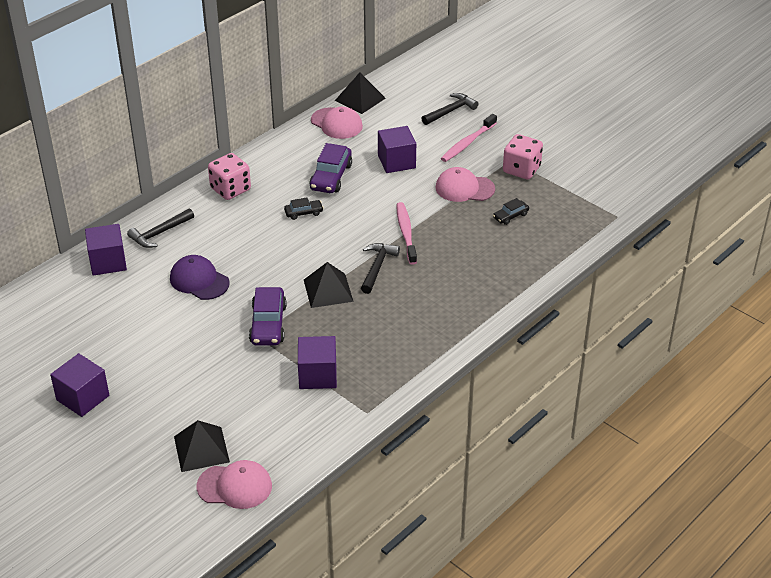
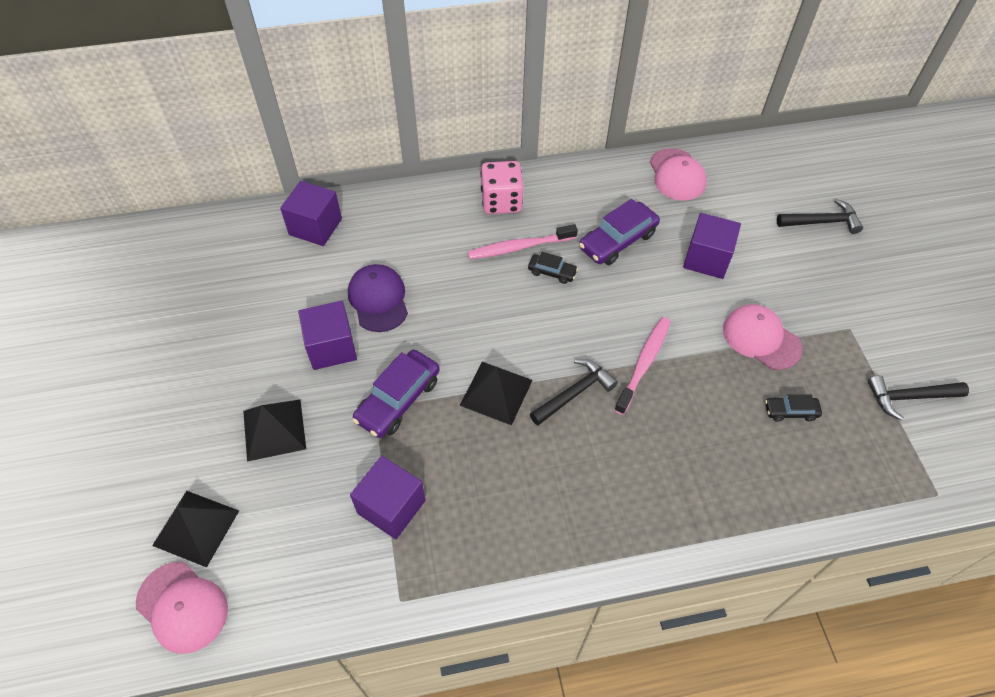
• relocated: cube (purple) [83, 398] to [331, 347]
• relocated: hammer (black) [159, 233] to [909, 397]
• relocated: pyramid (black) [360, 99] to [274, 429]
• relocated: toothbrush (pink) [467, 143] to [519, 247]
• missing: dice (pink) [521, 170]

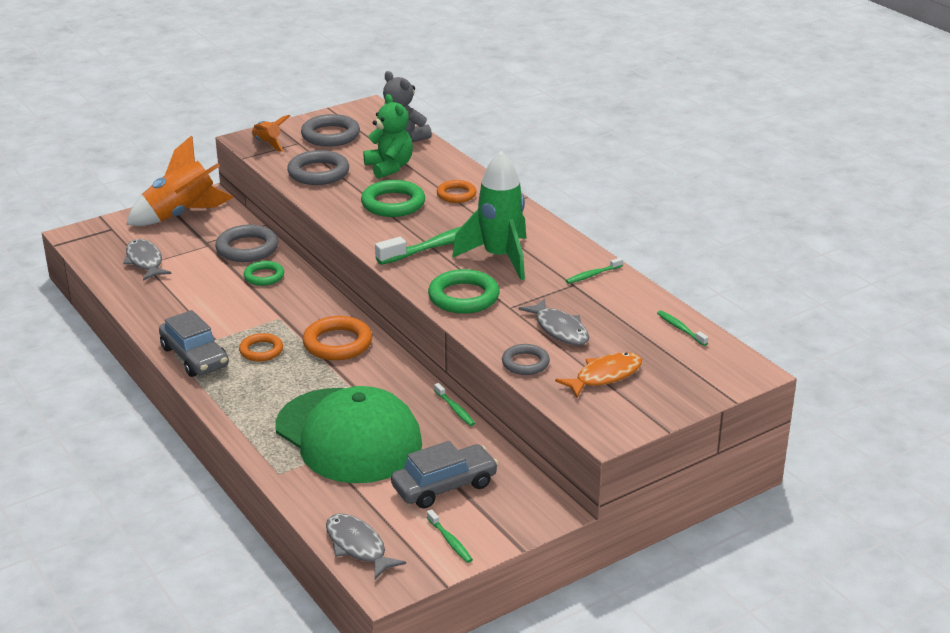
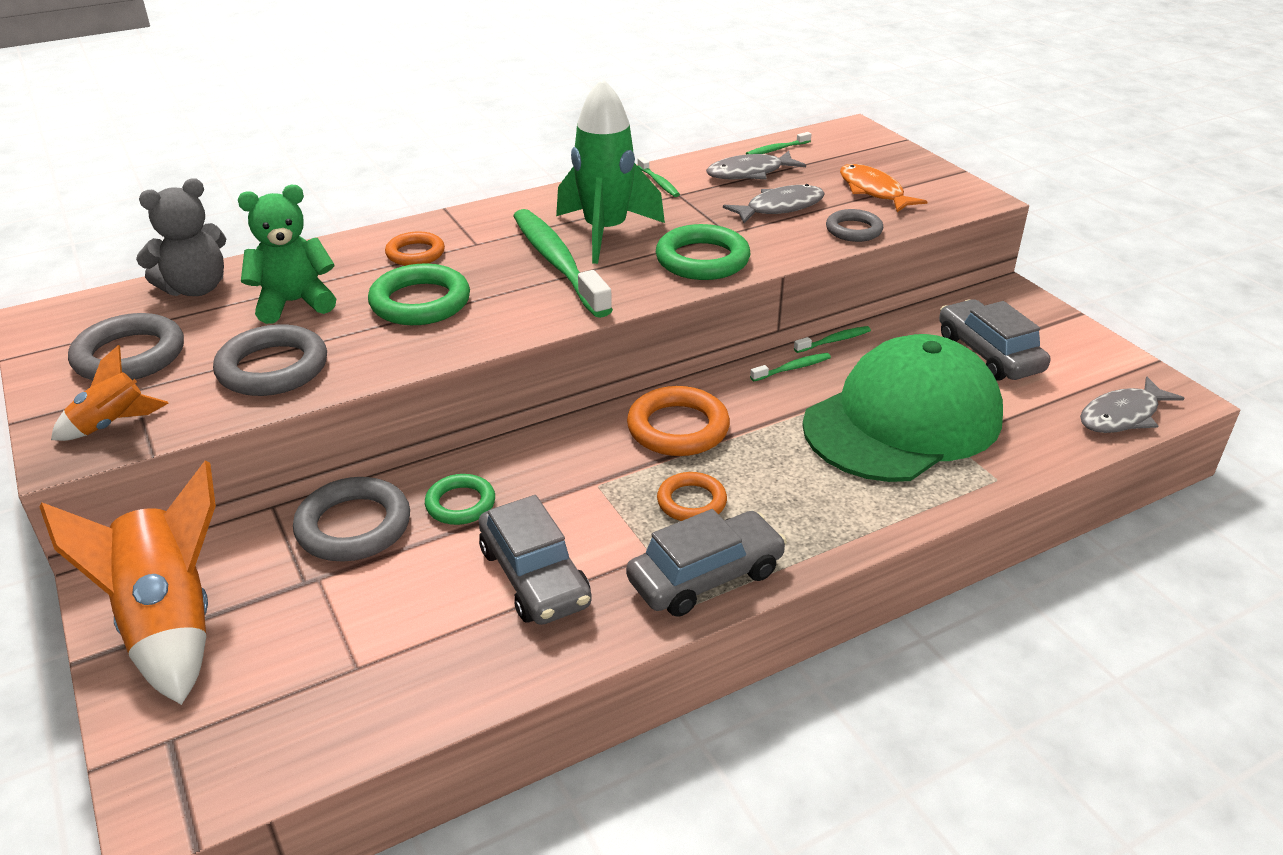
• relocated: fish (grey) [145, 261] to [749, 173]
• relocated: toothbrush (green) [450, 541] to [792, 368]
• appeared: car (grey) [534, 576]

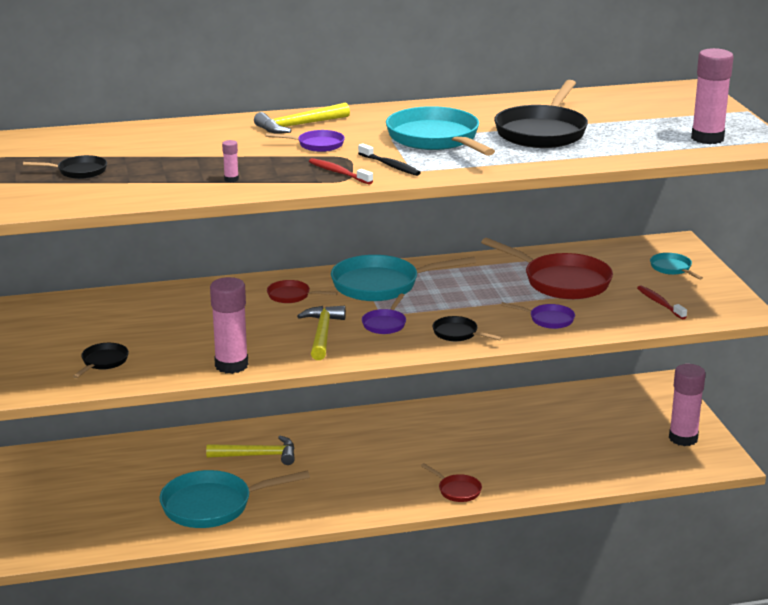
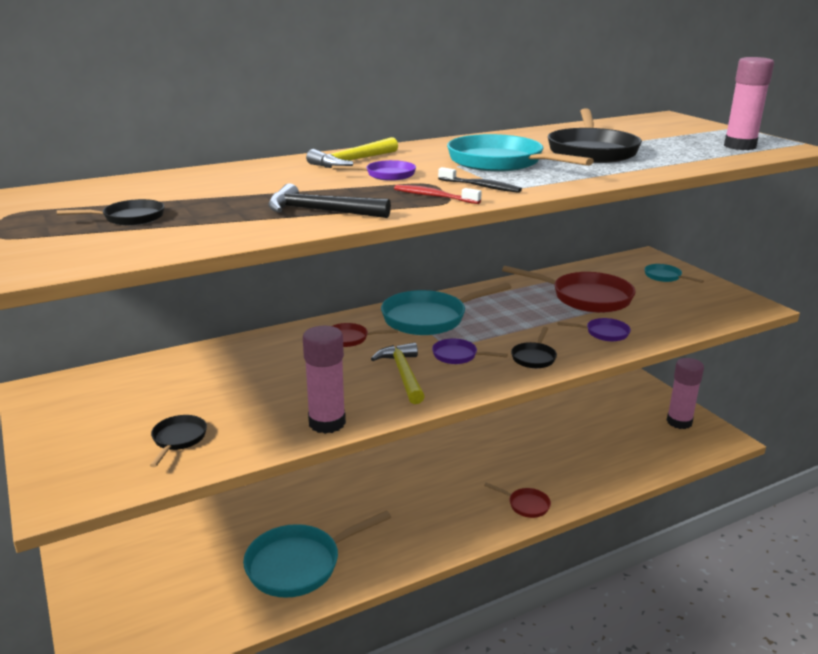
• missing: hammer (yellow) [258, 455]
• exchanged: glue stick (pink) [231, 179] to hammer (black) [320, 211]
• spun: pan (purple) [385, 324] = [458, 356] 105 degrees clockwise
• spun: pan (black) [458, 334] = [534, 357] 90 degrees counterclockwise
• missing: toothbrush (red) [659, 303]

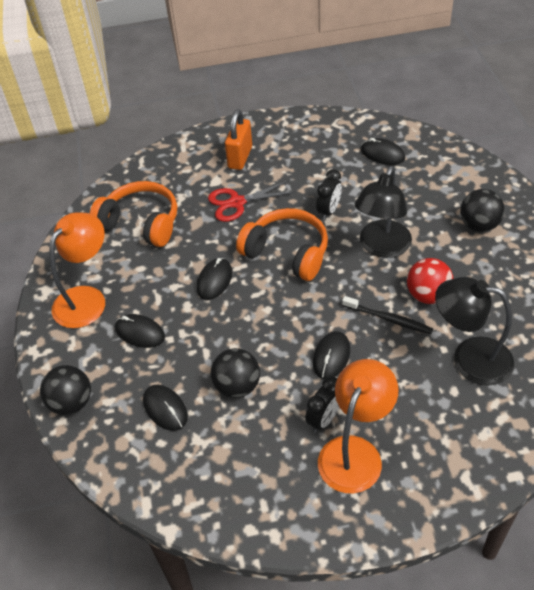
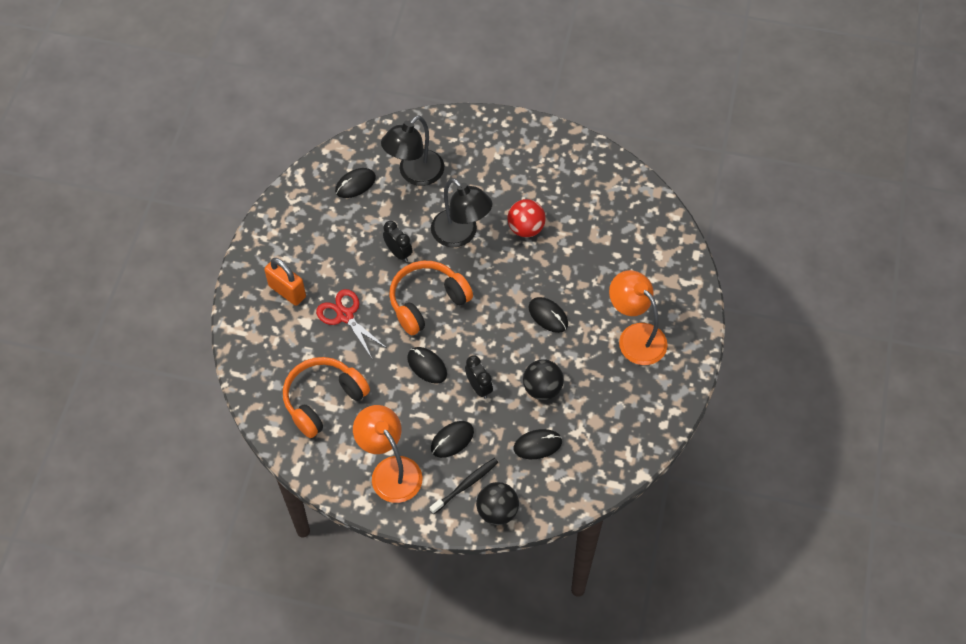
• spun: scissors (red) [237, 203] = [345, 316] 135 degrees clockwise
• relocated: clock (black) [324, 419] to [479, 387]
• relocated: toothbrush (black) [389, 319] to [466, 485]
• relocated: lamp (black) [469, 358] to [415, 174]
• missing: ball (black) [479, 225]

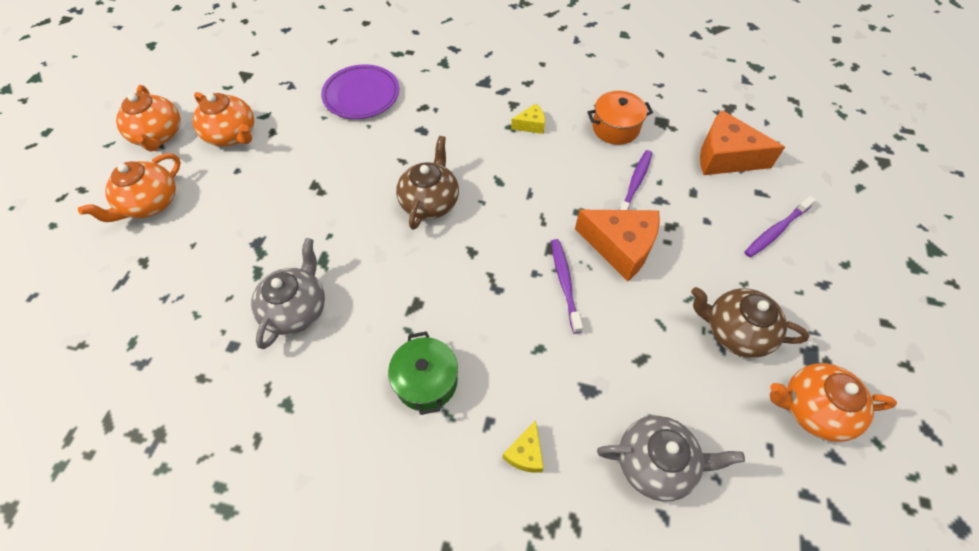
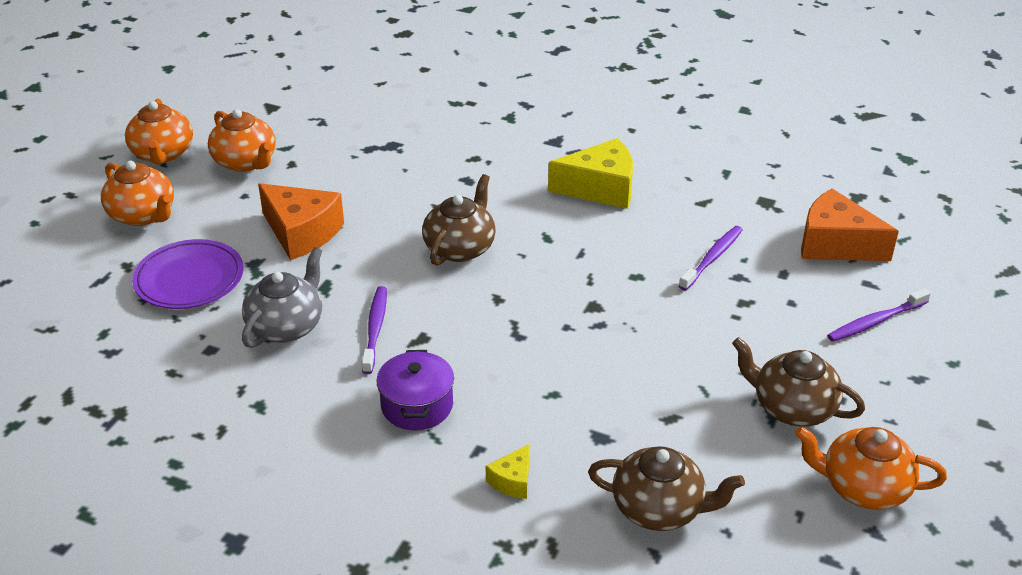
• spun: teapot (orange) [150, 203] = [143, 215] 90 degrees counterclockwise
• relocated: plate (purple) [361, 95] to [189, 279]
• colour: pot (green) [426, 381] to pot (purple) [417, 405]
• size: cheese (yellow) [531, 125] = [600, 188] x2.05
• relocated: toothbrush (purple) [565, 283] to [375, 329]
• relocated: cheese (orange) [620, 247] to [301, 233]
• missing: pot (orange) [615, 128]
• colour: teapot (grey) [656, 463] to teapot (brown) [659, 509]

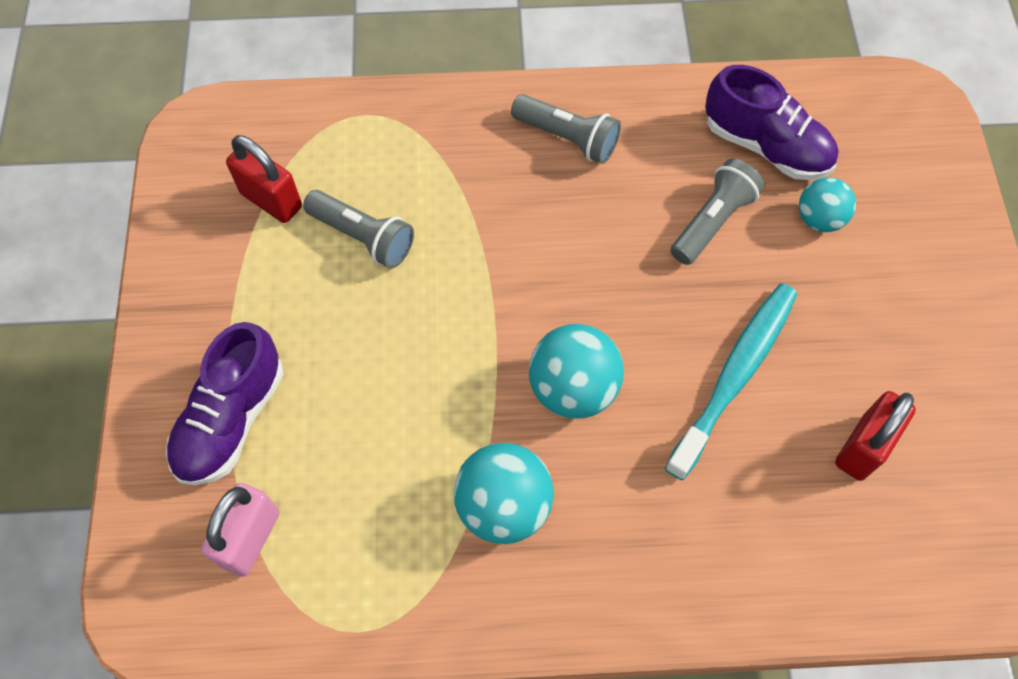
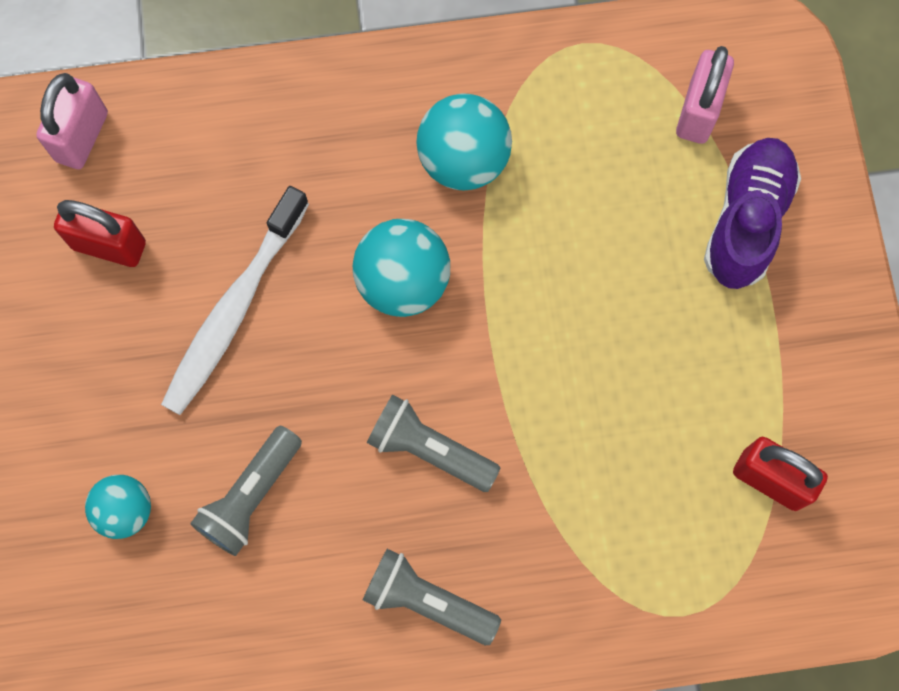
• relocated: flashlight (grey) [363, 237] to [429, 449]
• colour: toothbrush (turquoise) [734, 377] to toothbrush (white) [235, 308]
• missing: shoe (purple) [766, 146]
• spun: padlock (red) [862, 447] = [109, 245] 75 degrees clockwise
• appeared: padlock (pink) [82, 137]

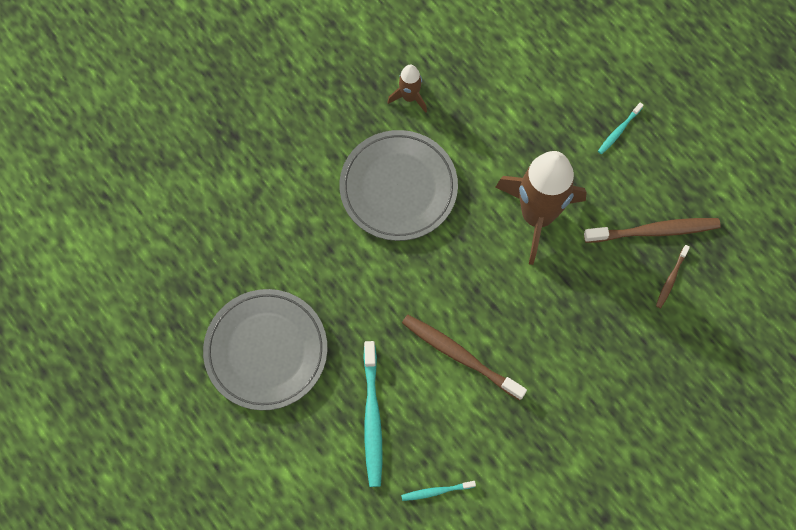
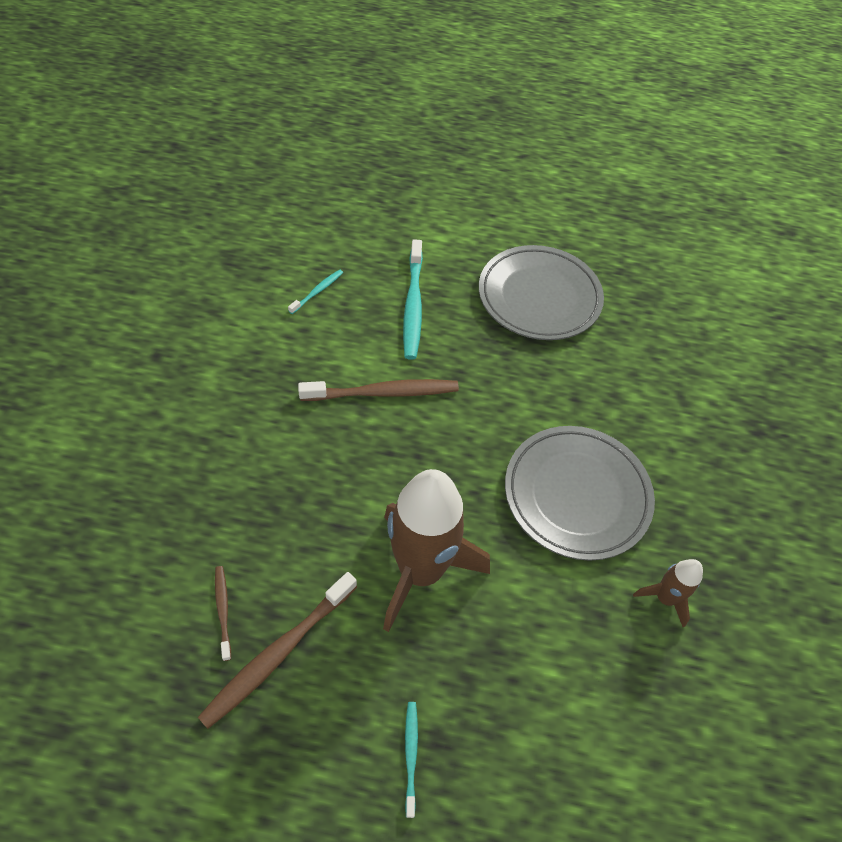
• spun: toothbrush (turquoise) [372, 418] = [413, 305] 135 degrees counterclockwise

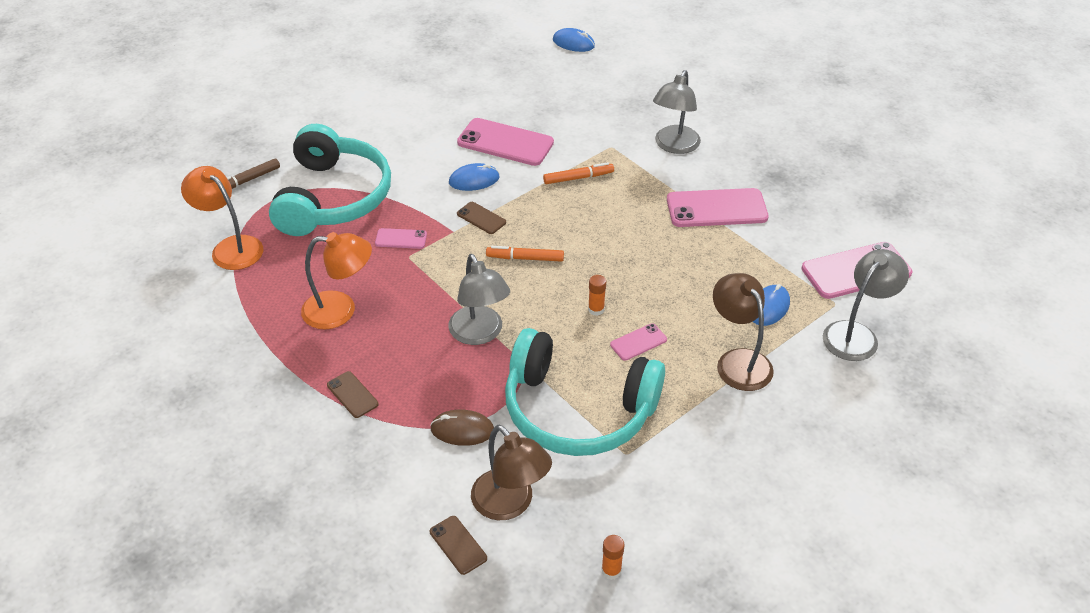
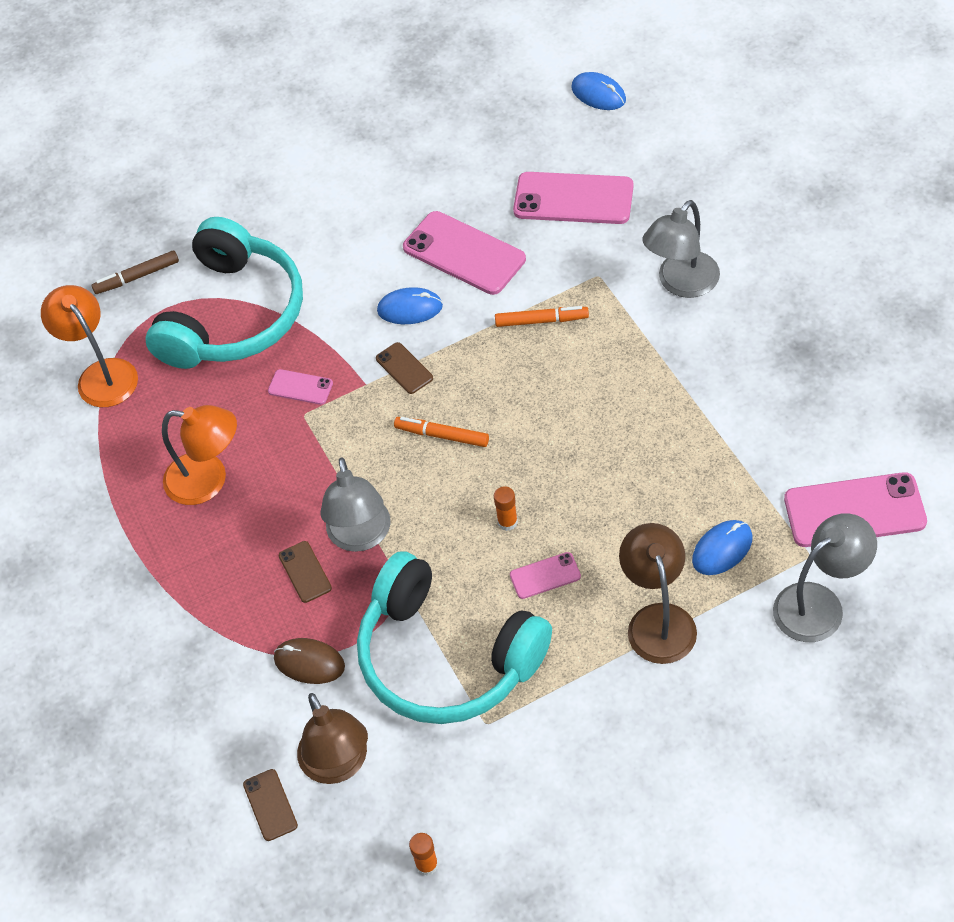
• relocated: phone (brown) [352, 395] to [305, 572]
• relocated: phone (pink) [716, 208] to [573, 199]

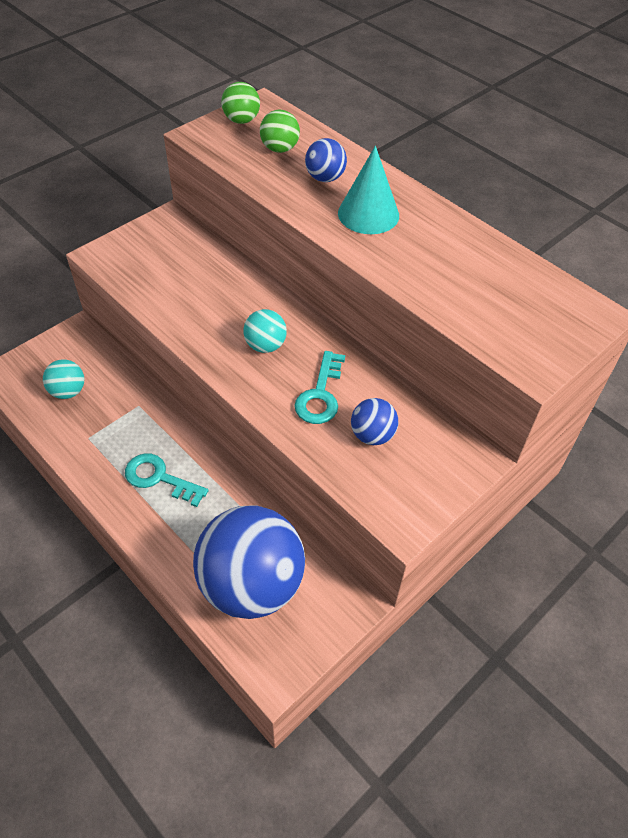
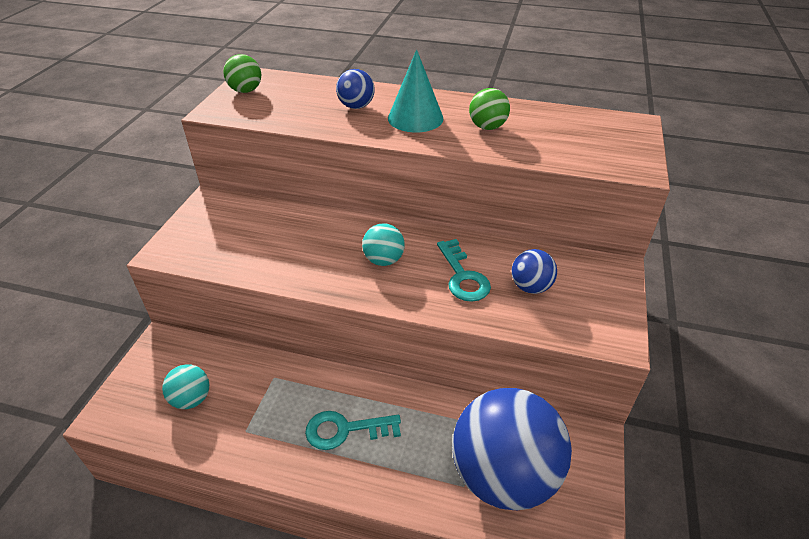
• relocated: ball (green) [280, 149] to [487, 127]

